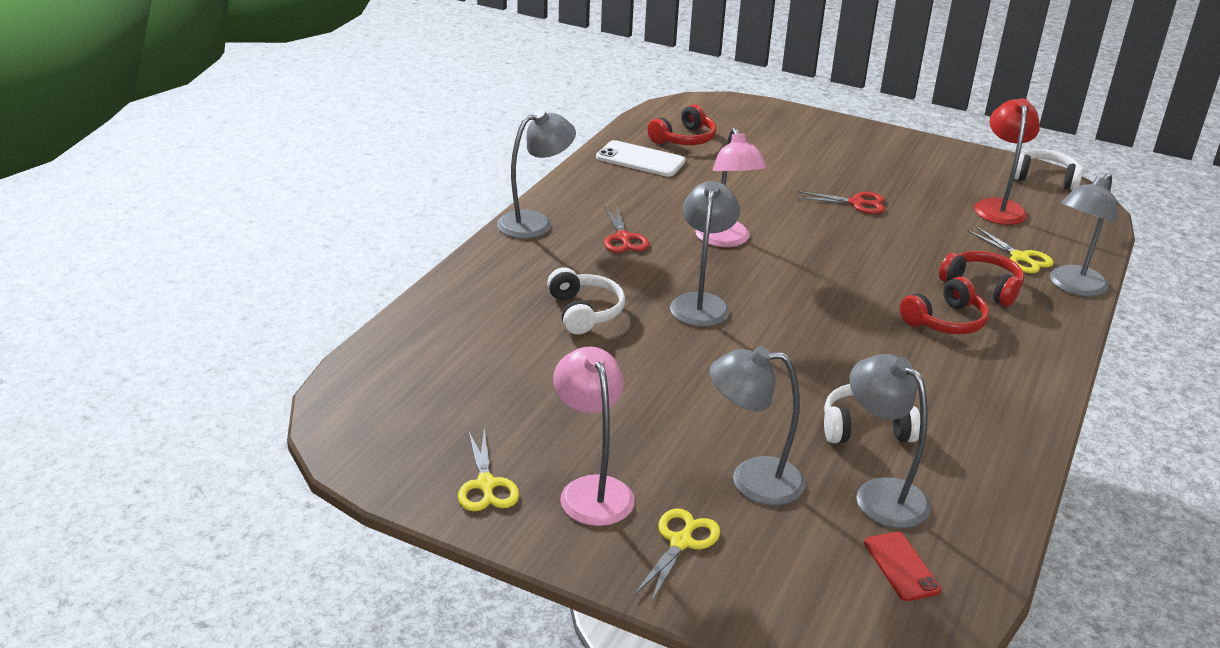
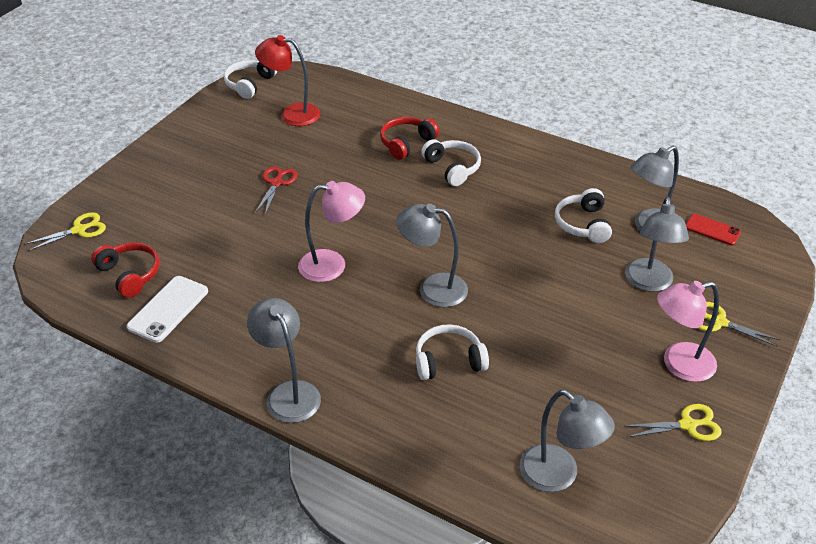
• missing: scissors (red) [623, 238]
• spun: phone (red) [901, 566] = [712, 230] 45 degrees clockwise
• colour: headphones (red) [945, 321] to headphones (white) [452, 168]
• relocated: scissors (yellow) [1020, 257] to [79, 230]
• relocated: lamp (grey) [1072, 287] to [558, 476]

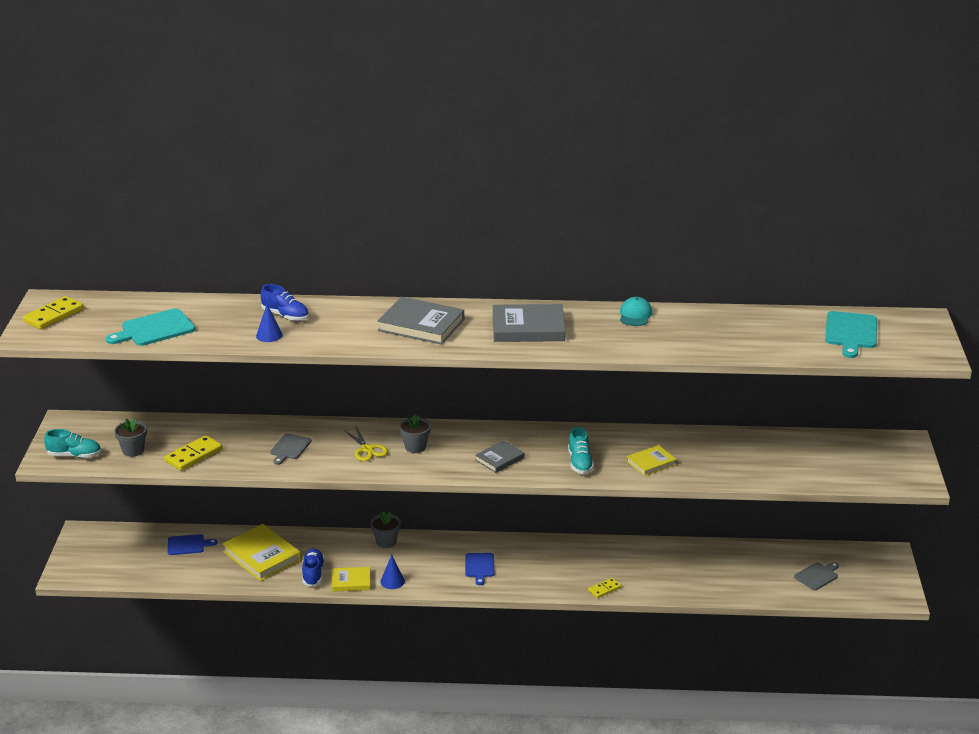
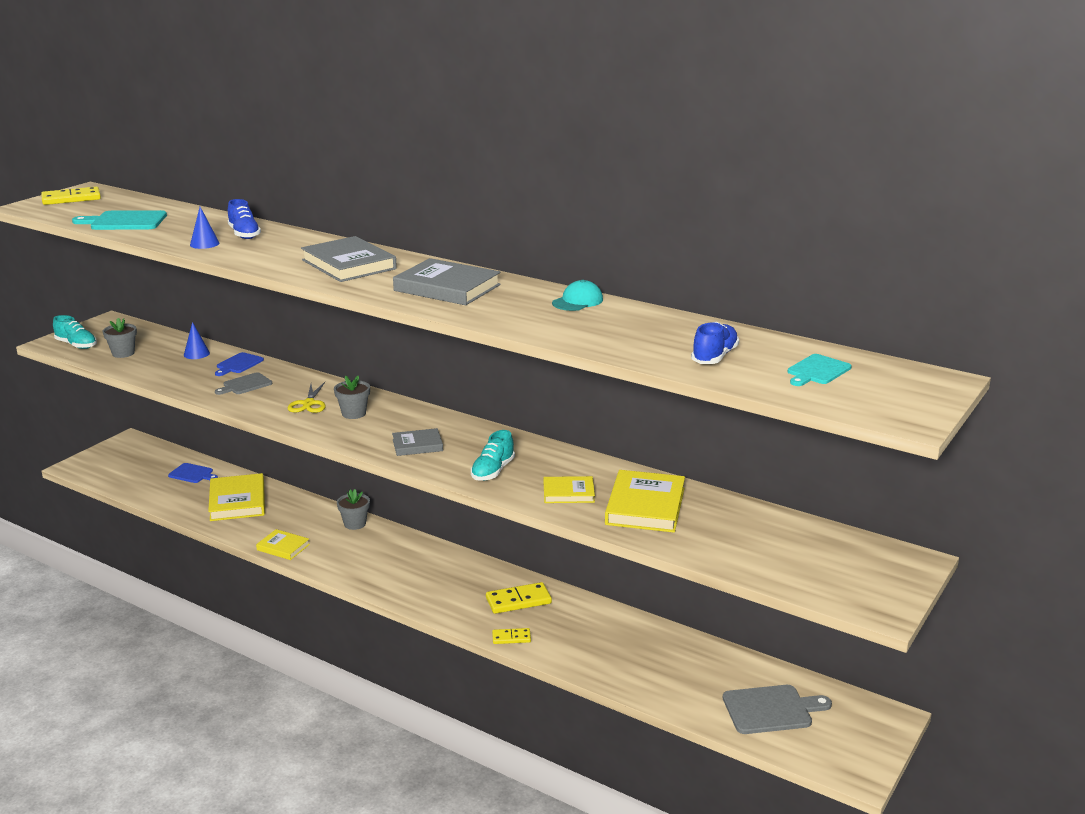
• relocated: domino (yellow) [194, 455] to [518, 601]
• relocated: shoe (blue) [313, 574] to [714, 357]
• relocated: cone (blue) [392, 581] to [196, 354]
• relocated: cutting board (blue) [479, 567] to [238, 364]
• size: cutting board (grey) [817, 576] = [771, 709] x1.57
• size: cutting board (turquoise) [851, 332] = [817, 371] x0.64
• appeared: book (yellow) [645, 506]

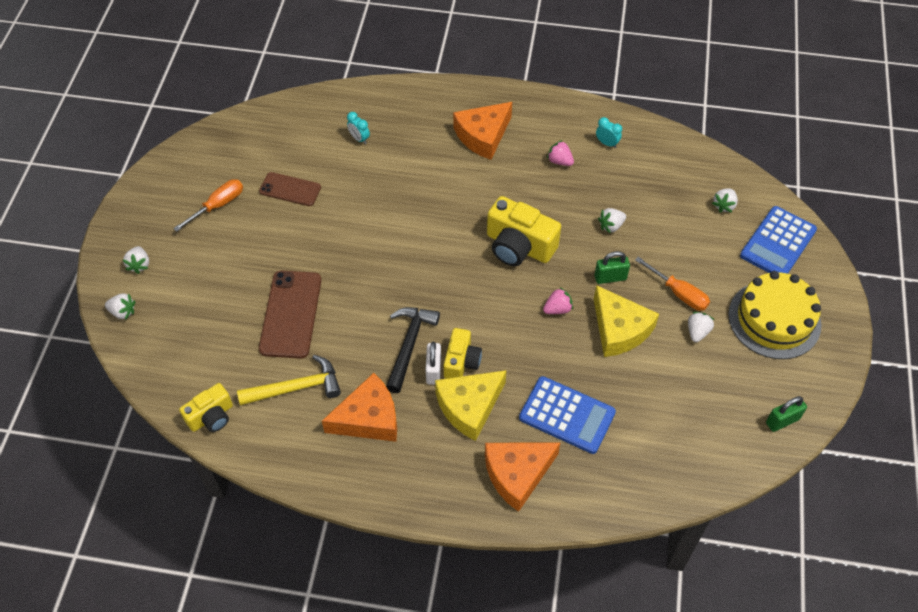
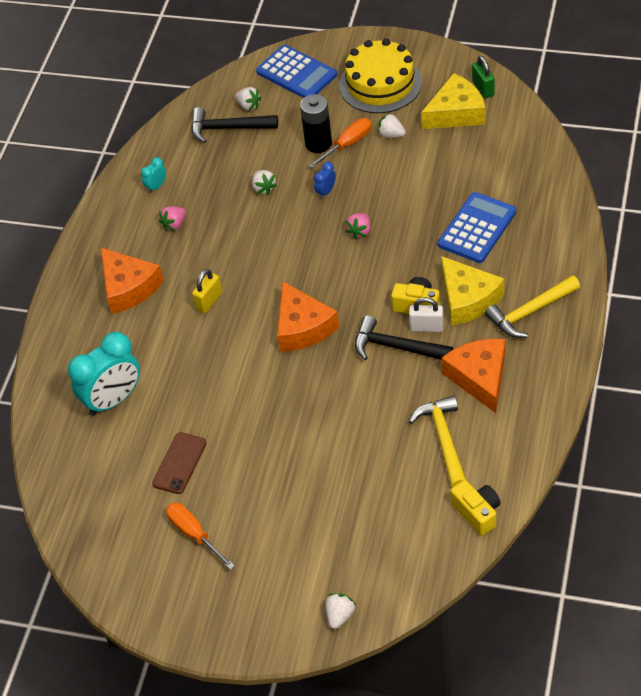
• missing: strawberry (white) [139, 265]
• missing: phone (brown) [291, 314]
• size: clock (turquoise) [359, 139] = [113, 400] x2.31
• relocated: cheese (orange) [517, 474] to [302, 327]
• missing: camera (yellow) [519, 246]
• spun: strawberry (pink) [557, 309] = [360, 231] 135 degrees counterclockwise
• exchanged: padlock (green) [610, 277] to clock (blue) [326, 191]
• relocated: cheese (yellow) [619, 329] to [456, 113]
• appeared: hammer (black) [228, 128]
• appeared: padlock (yellow) [209, 301]
• appeared: battery (black) [318, 143]
• appeared: hammer (yellow) [530, 312]

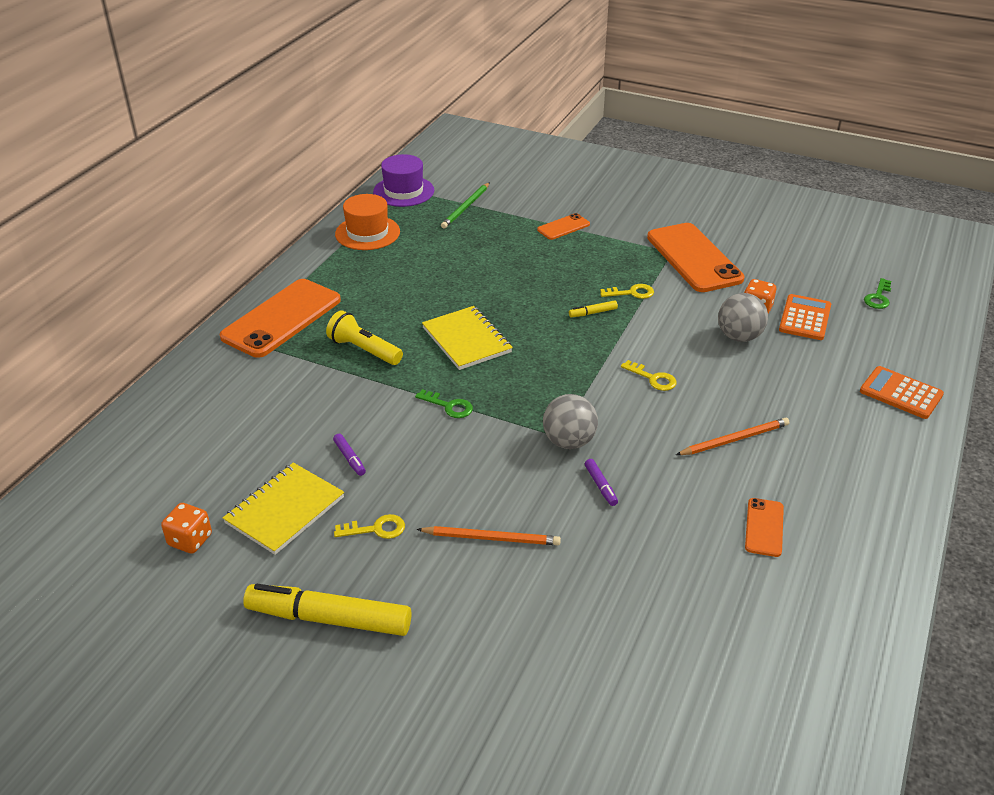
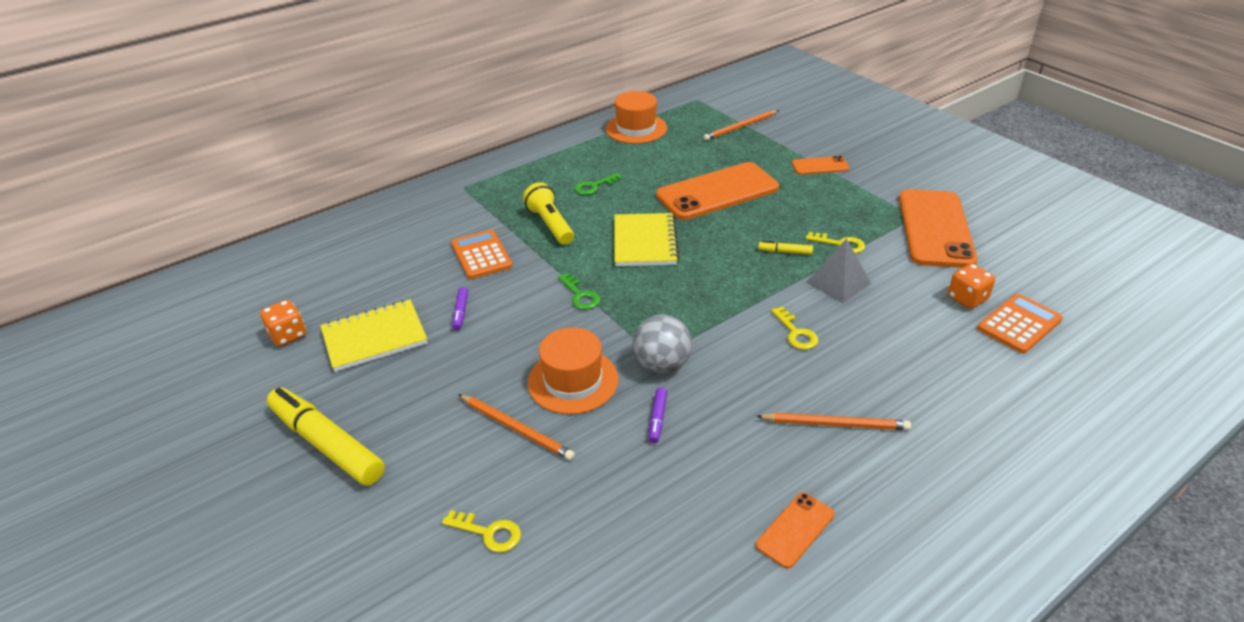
• relocated: phone (orange) [281, 318] to [717, 192]
• relocated: key (yellow) [376, 529] to [488, 533]
• missing: hat (purple) [403, 191]
• colour: pencil (green) [466, 207] to pencil (orange) [740, 127]
• missing: ball (grey) [739, 337]
• relocated: calculator (orange) [901, 393] to [481, 255]
• relocated: key (green) [878, 297] to [594, 186]
• appeared: hat (orange) [573, 381]
• appeared: pyramid (grey) [838, 283]

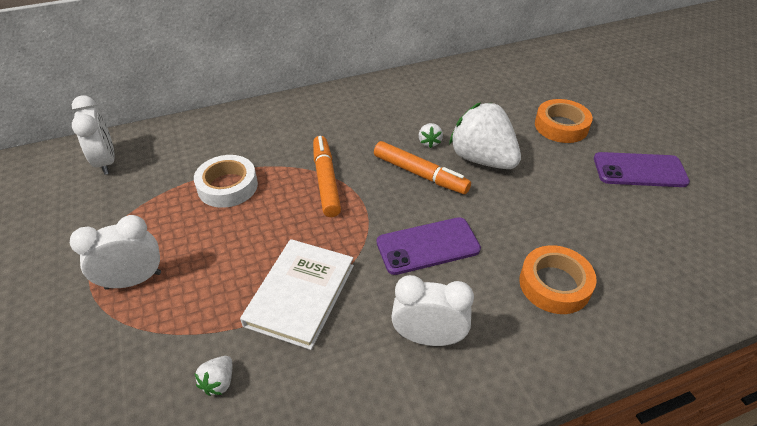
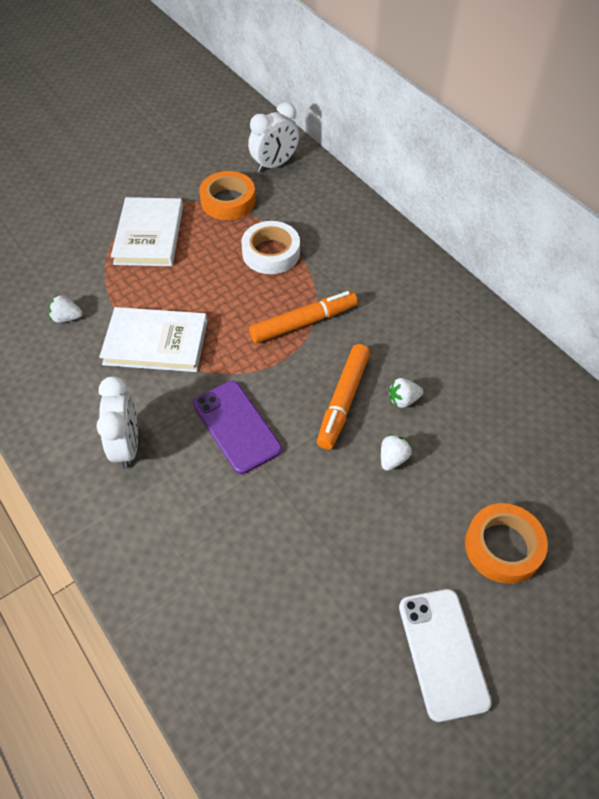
• exchanged: clock (white) [133, 280] to book (white) [149, 235]
• size: strawberry (white) [482, 159] = [393, 458] x0.41
• relocated: tape (orange) [554, 284] to [228, 201]
• colour: phone (purple) [639, 170] to phone (white) [443, 653]

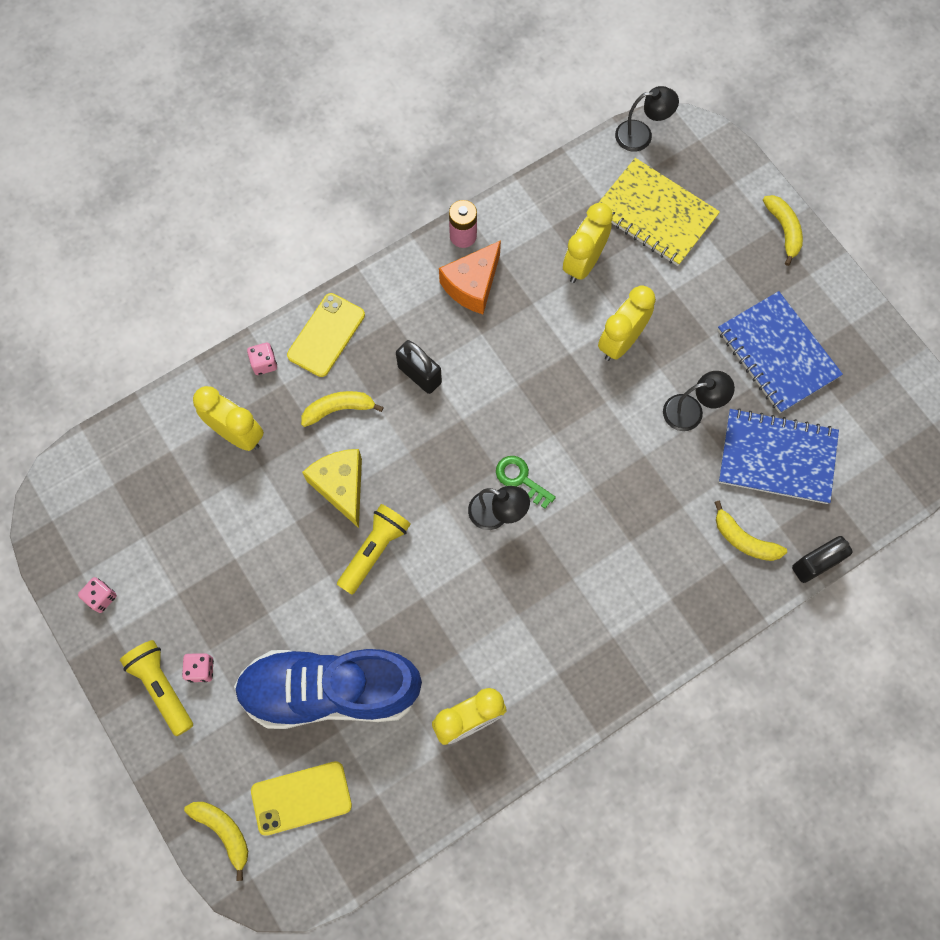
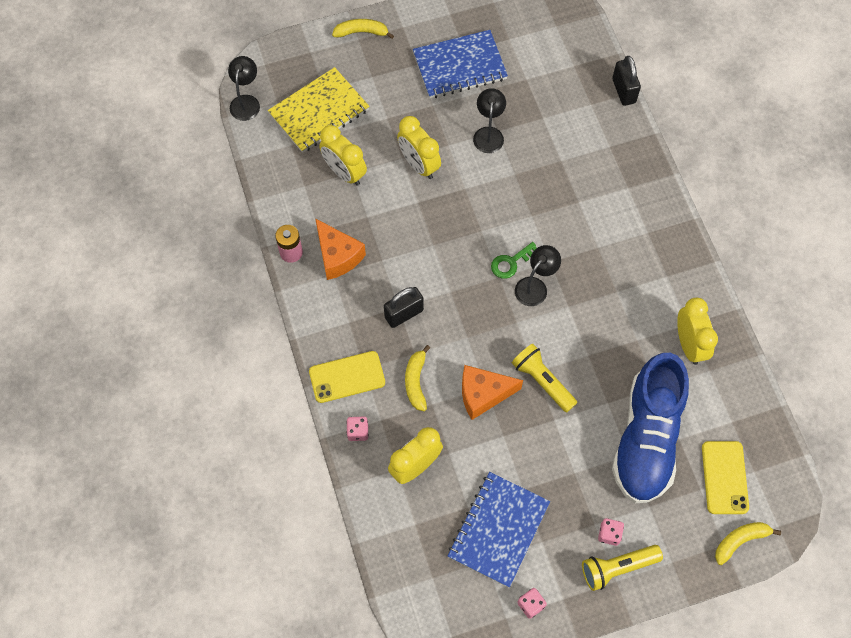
• spun: phone (yellow) [326, 335] = [347, 377] 60 degrees counterclockwise
• colour: cheese (yellow) [341, 487] to cheese (orange) [483, 394]
• missing: banana (yellow) [744, 540]
• relocated: notebook (blue) [777, 457] to [498, 530]

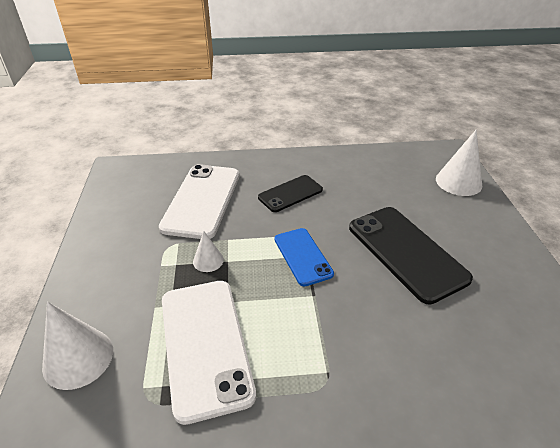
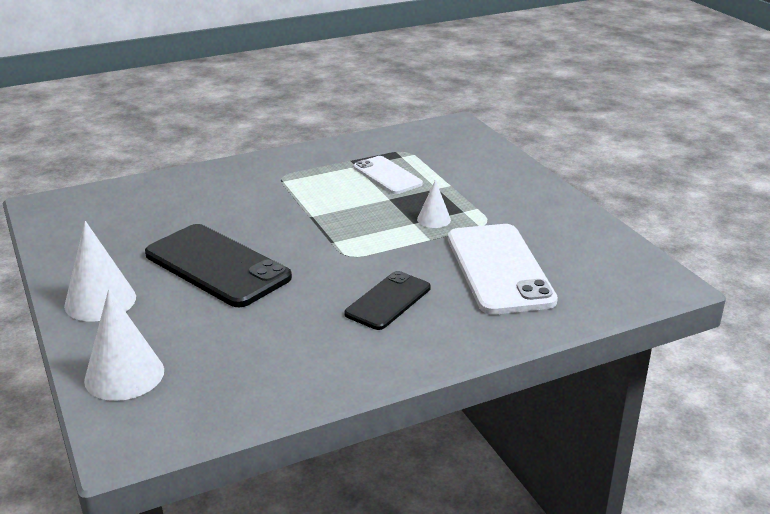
• relocated: cone (white) [78, 358] to [100, 301]
• size: phone (white) [205, 345] = [387, 176] x0.59
• missing: phone (blue) [303, 256]

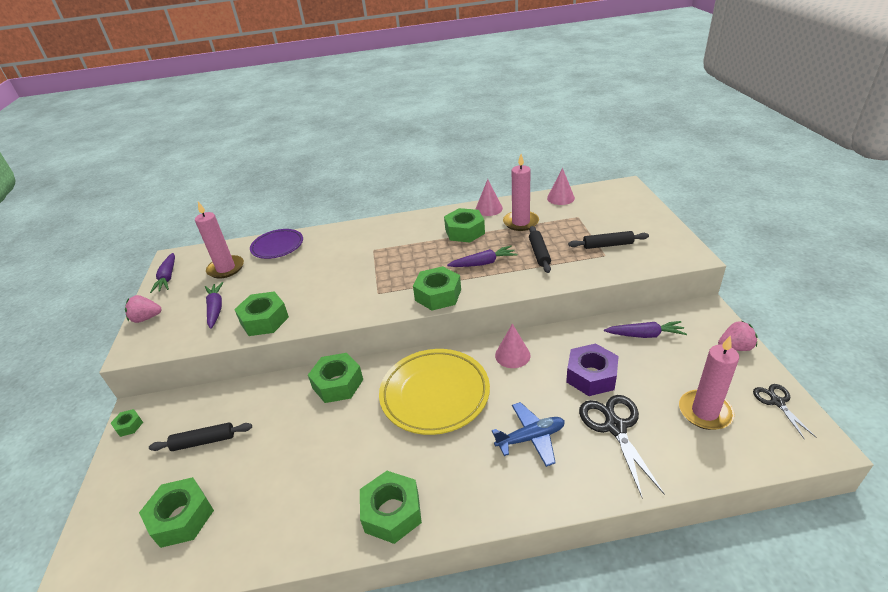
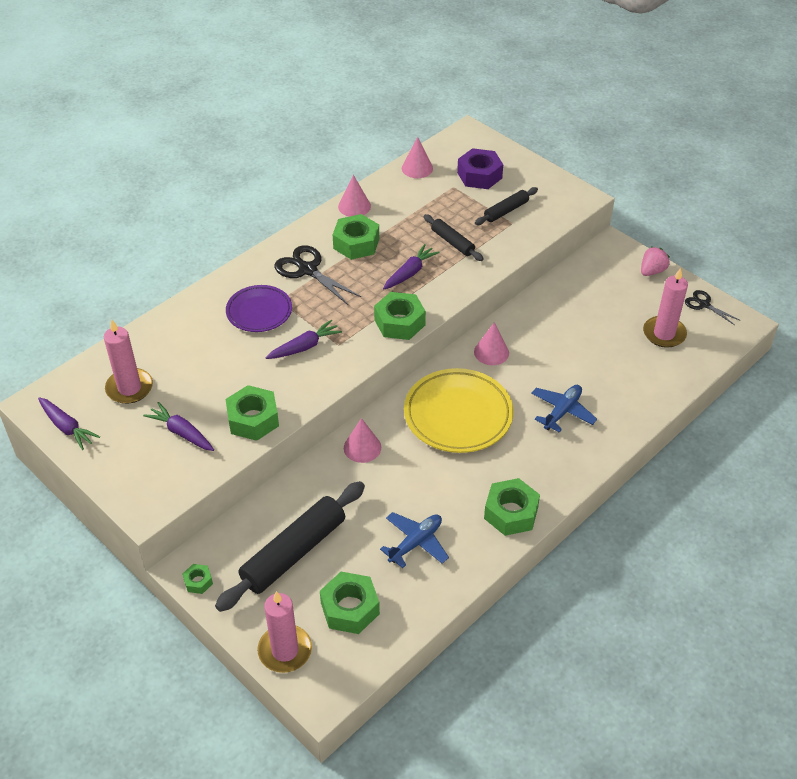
• missing: strawberry (pink) [146, 318]
• size: rolling pin (black) [204, 441] = [294, 553] x1.90
• relocated: plate (purple) [277, 246] to [259, 312]
• exchanged: nut (green) [338, 384] to cone (pink) [362, 447]
• relocated: candle (pink) [520, 222] to [285, 650]
• relocated: nut (purple) [591, 376] to [479, 175]
• relocated: scissors (black) [615, 427] to [307, 270]
• relocated: carrot (purple) [644, 335] to [304, 347]
• appeared: plane (blue) [415, 543]

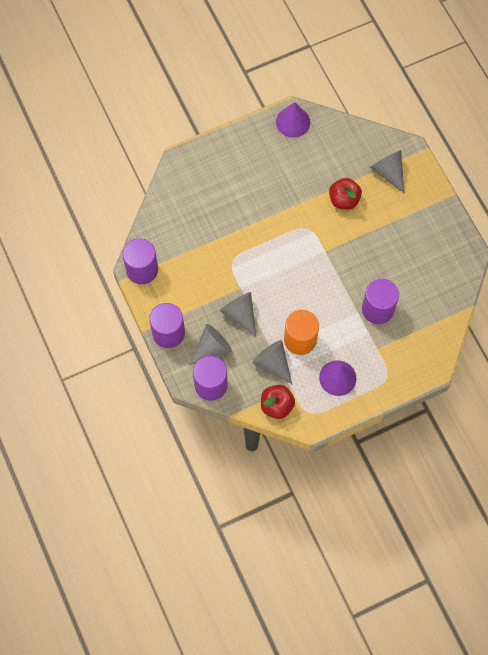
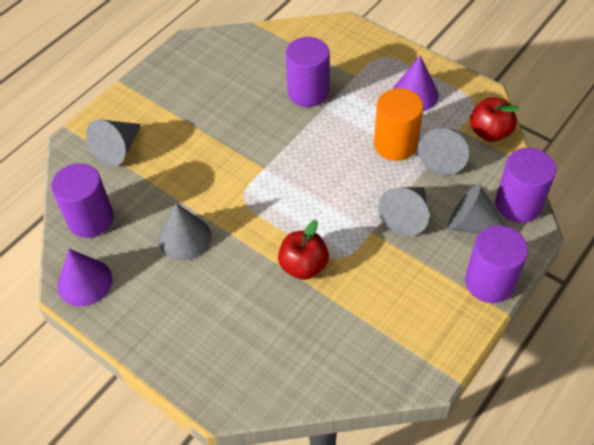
• relocated: cylinder (purple) [142, 270] to [90, 219]
• relocated: apple (red) [344, 200] to [303, 266]
• appeared: cone (grey) [185, 238]

